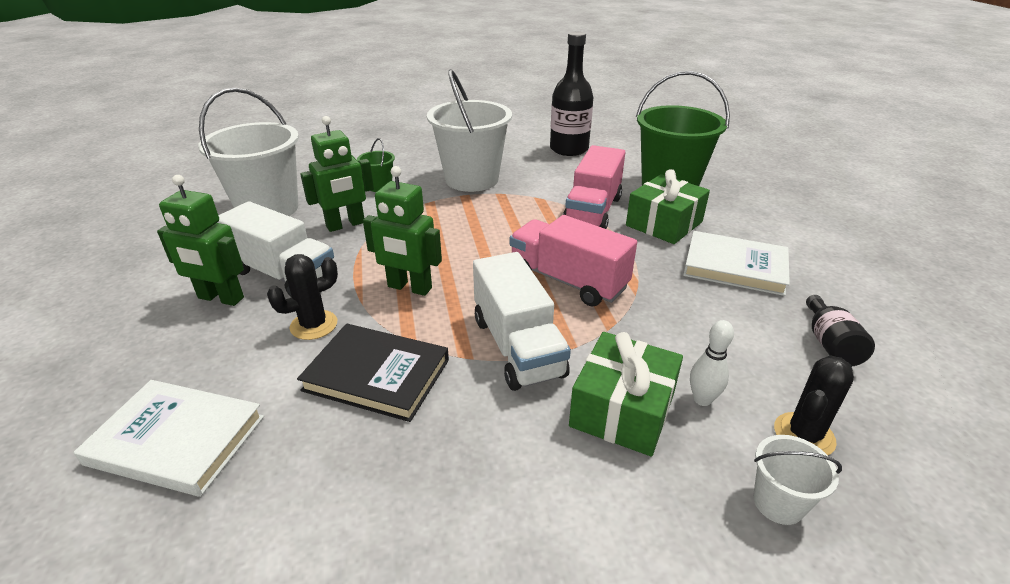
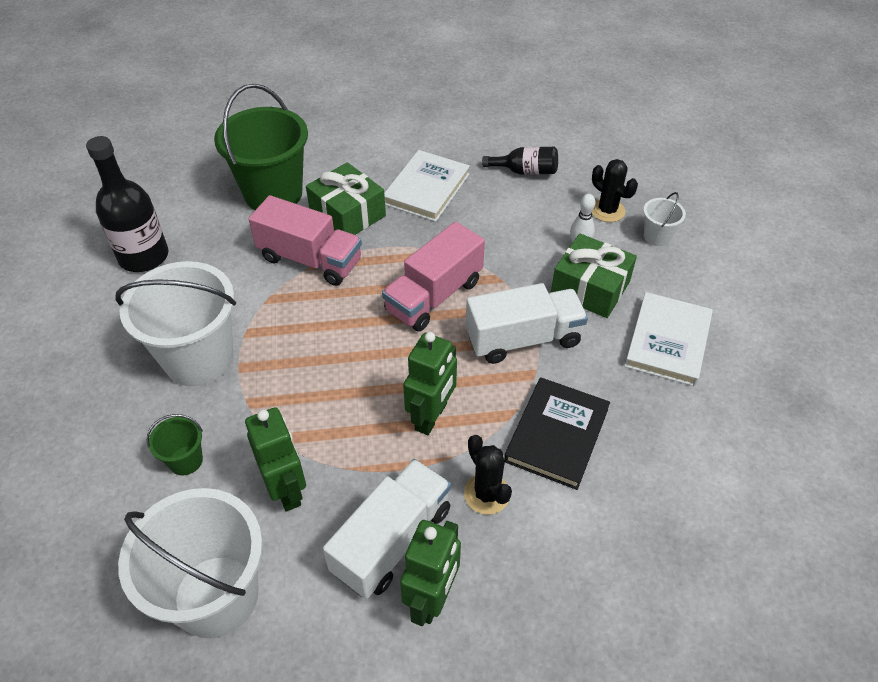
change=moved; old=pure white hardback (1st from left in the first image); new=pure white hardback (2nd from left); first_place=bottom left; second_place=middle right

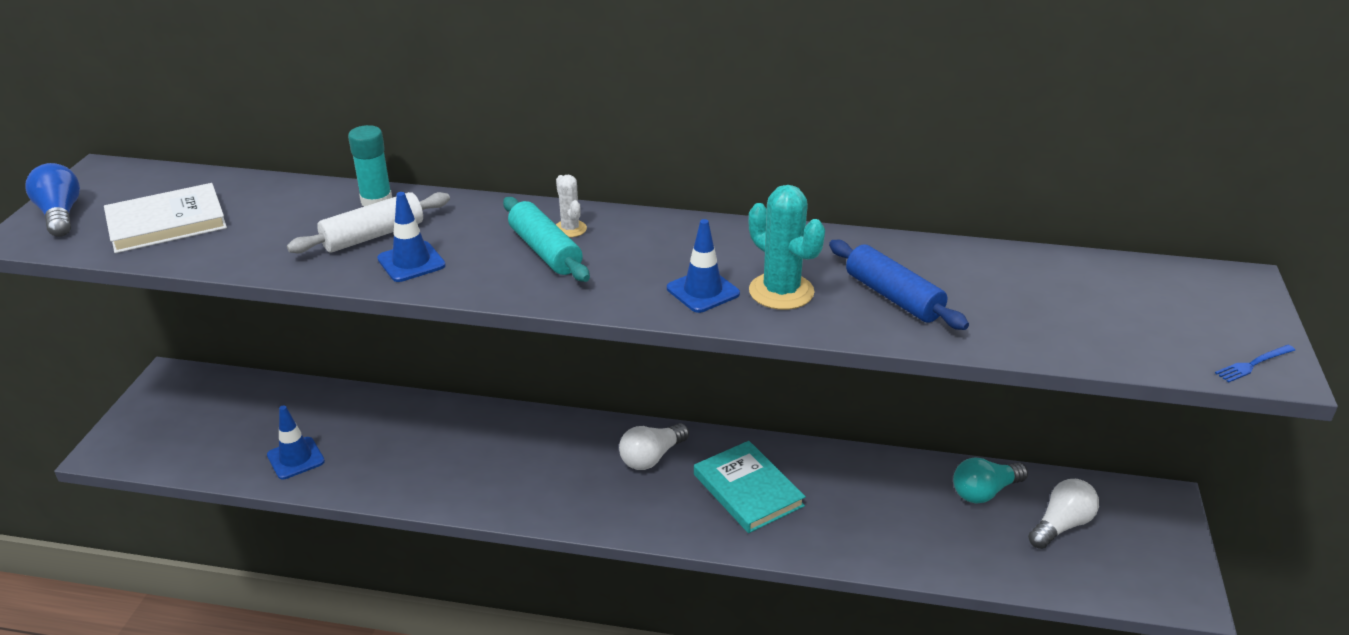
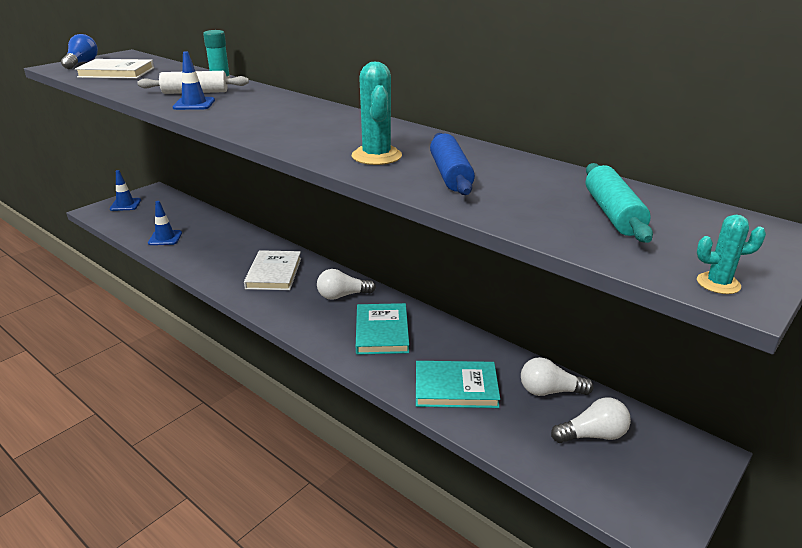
change=removed; old=pure white saguaro cactus; first_place=top centre
change=moved; old=teal dough roller; first_place=centre; second_place=middle right
change=moved; old=royal blue safety cone (3rd from left in the first image); new=royal blue safety cone (1st from left); first_place=centre; second_place=middle left
change=replaced; old=royal blue table fork; new=teal saguaro cactus (2nd from left); first_place=middle right; second_place=middle right
change=recoloured; old=teal light bulb; new=pure white light bulb (2nd from left); first_place=bottom right; second_place=bottom right
change=added; new=pure white hardback (2nd from left); second_place=centre
change=added; new=teal hardback (2nd from left); second_place=bottom centre

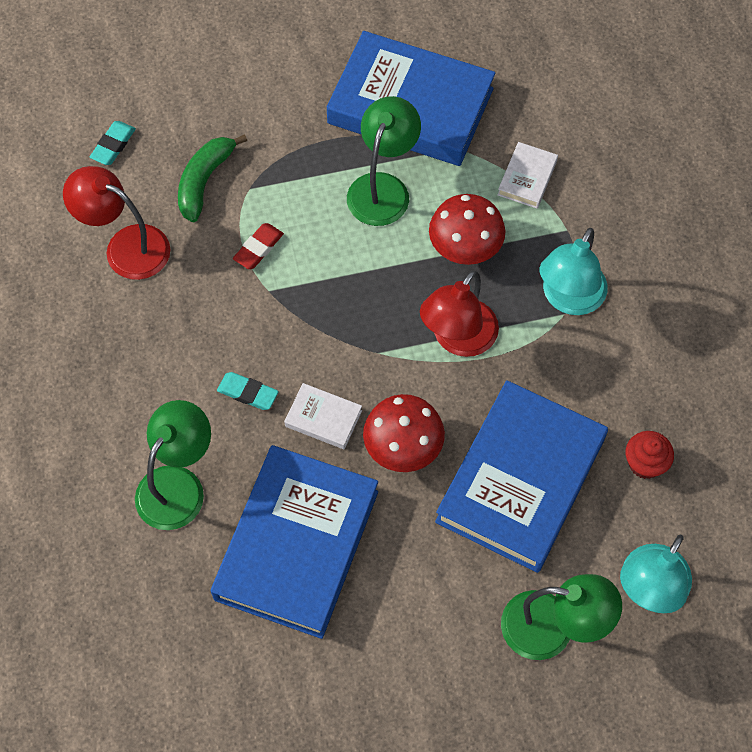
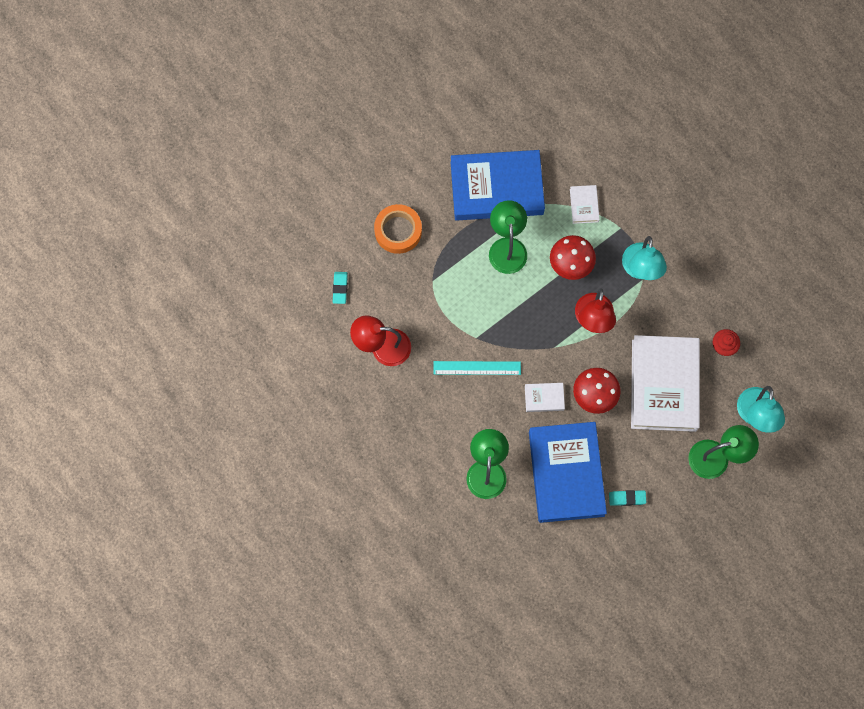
change=removed; old=leaf-green banana fruit; first_place=top left
change=removed; old=red gum eraser; first_place=top centre
change=moved; old=teal gum eraser (2nd from left); first_place=middle left; second_place=bottom right
change=recoloured; old=royal blue hardback (3rd from left); new=pure white hardback (3rd from left); first_place=middle right; second_place=middle right
change=added; new=bright orange roll of tape; second_place=top centre
change=added; new=teal measuring stick; second_place=centre

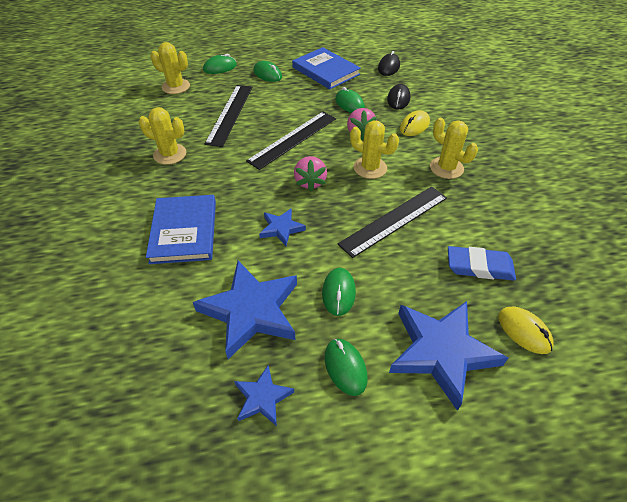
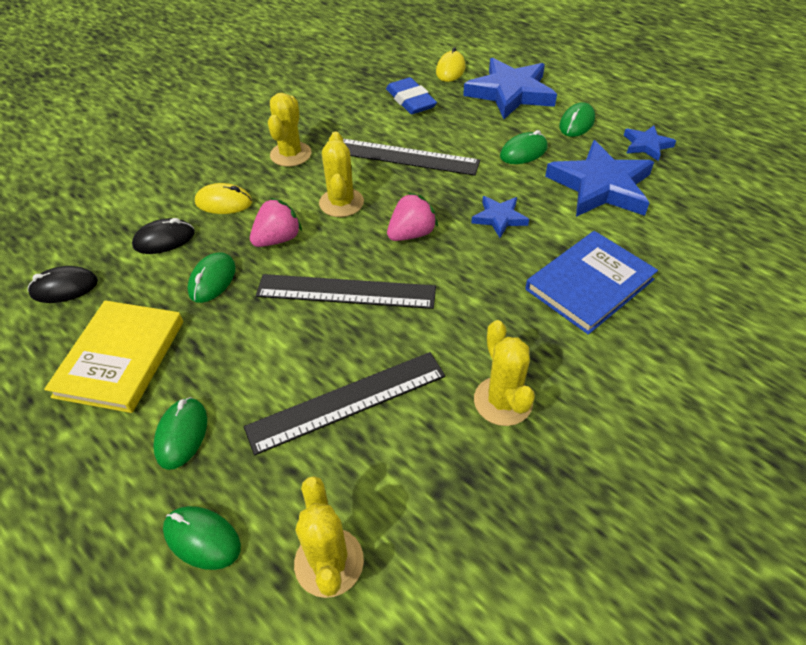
change=recoloured; old=royal blue hardback (2nd from left); new=bright yellow hardback; first_place=top centre; second_place=middle left

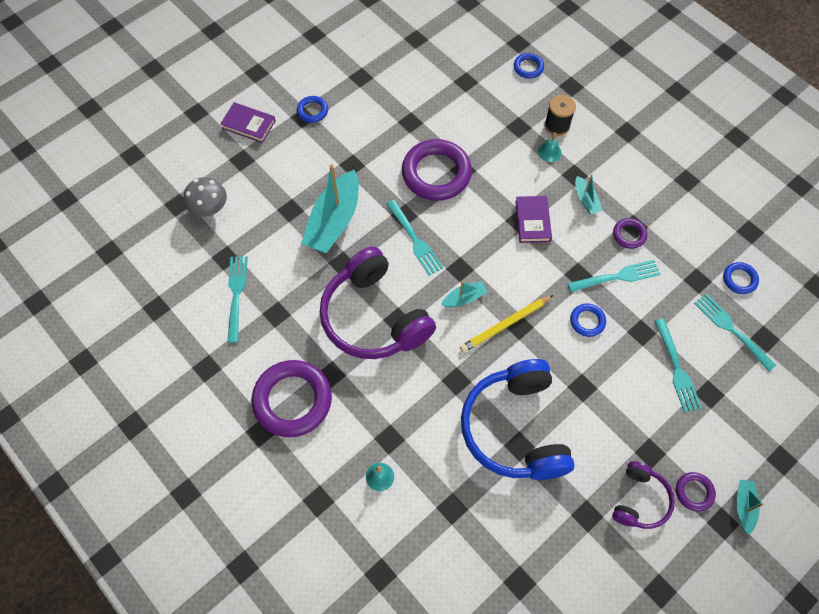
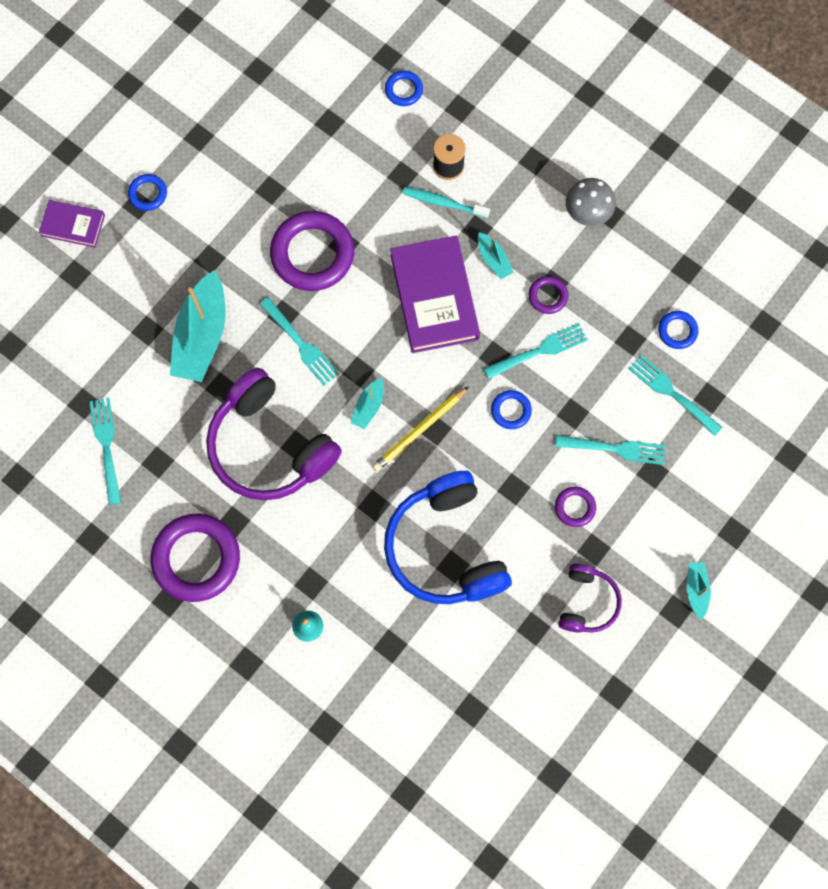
change=replaced; old=teal hand bell (2nd from left); new=teal tooth brush; first_place=top right; second_place=top centre
change=moved; old=gray fungus; first_place=top left; second_place=top right
change=resized; old=purple hardback (2nd from left); first_place=centre; second_place=top centre; factor=1.86
change=turned; old=teal sailboat (2nd from left); first_place=centre; second_place=centre; degrees=150
change=turned; old=teal table fork (4th from left); first_place=middle right; second_place=middle right; degrees=-60
change=moved; old=purple ring (4th from left); first_place=bottom right; second_place=middle right

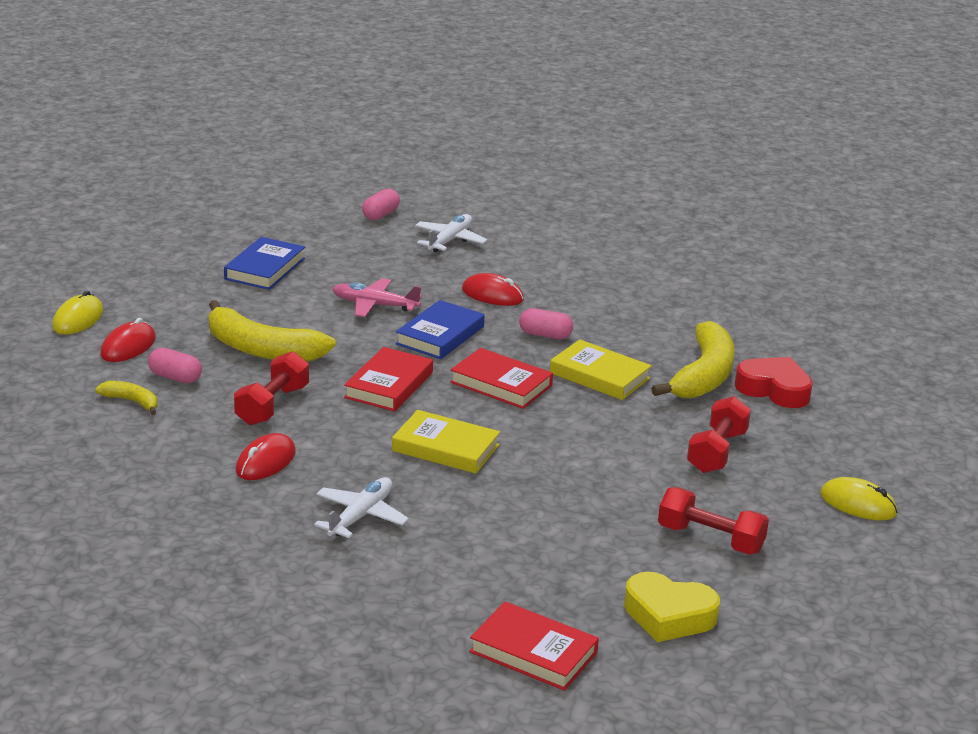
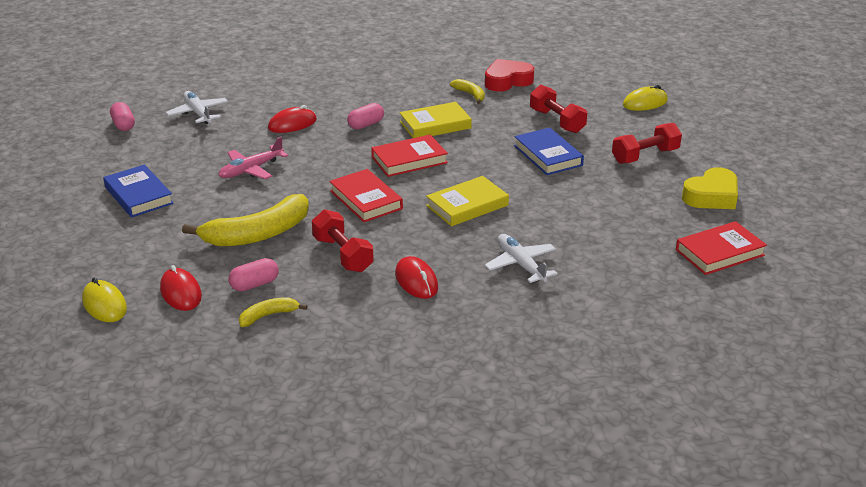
change=moved; old=royal blue hardback (2nd from left); first_place=centre; second_place=top centre
change=resized; old=bright yellow banana fruit (3rd from left); first_place=middle right; second_place=top centre; factor=0.48

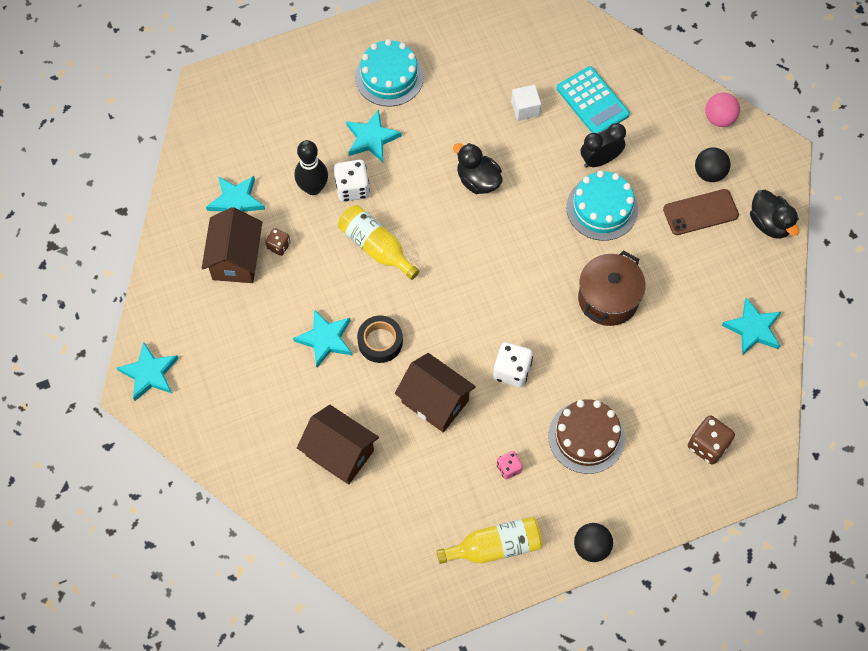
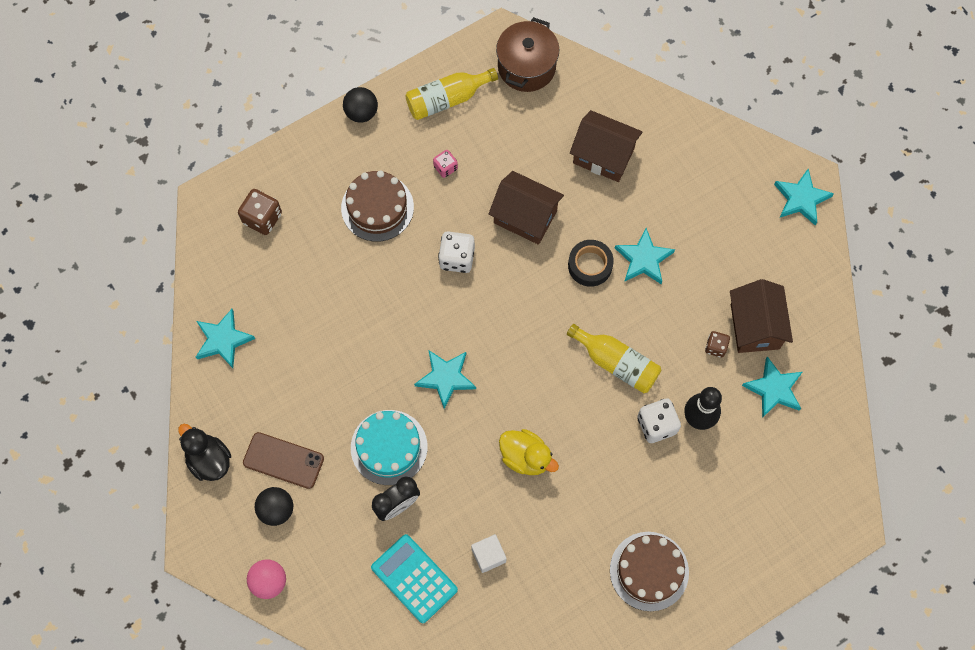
change=recoloured; old=teal cake (1st from left); new=russet cake (2nd from left); first_place=top centre; second_place=bottom centre
change=moved; old=teal star (4th from left in the first image); new=teal star (2nd from left); first_place=top centre; second_place=centre
change=recoloured; old=black toy duck (1st from left); new=bright yellow toy duck; first_place=top centre; second_place=bottom centre
change=turned; old=russet phone; first_place=top right; second_place=bottom left; degrees=45
change=moved; old=russet pot; first_place=middle right; second_place=top centre

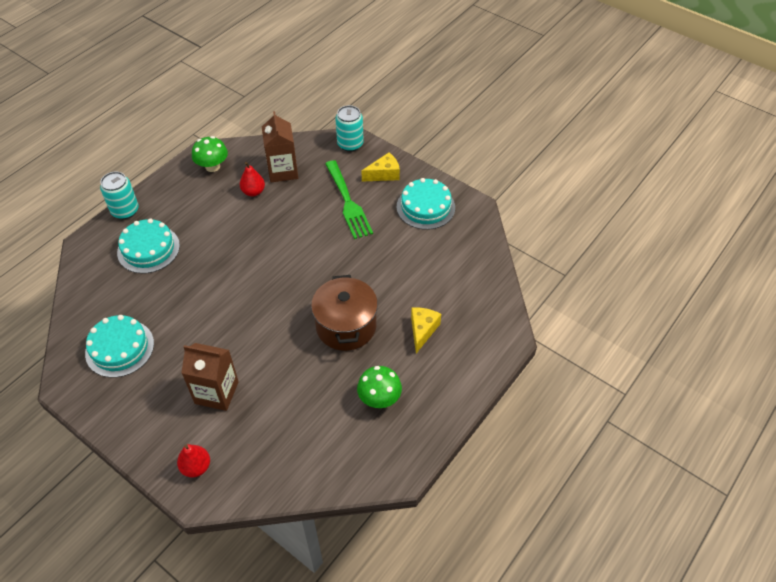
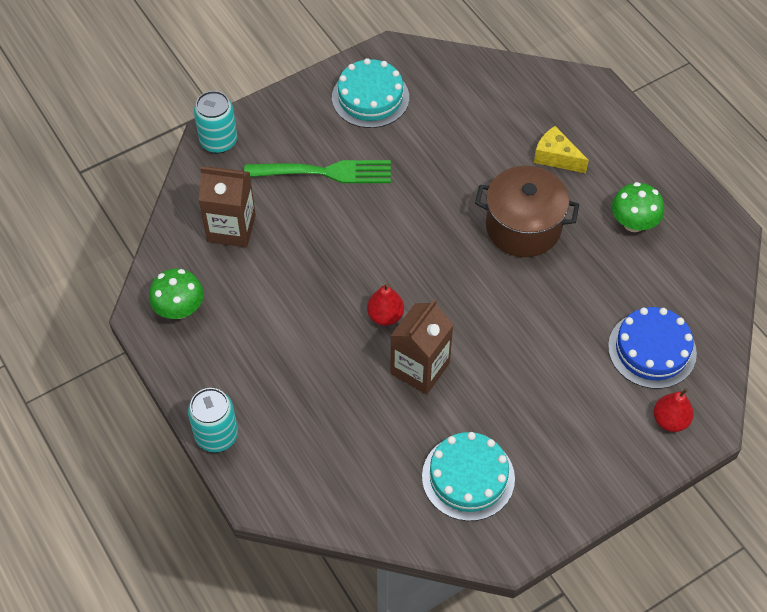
change=removed; old=bright yellow piece of cheese (1st from left); first_place=top centre
change=moved; old=red pear (2nd from left in the first image); new=red pear (1st from left); first_place=top left; second_place=centre
change=removed; old=teal cake (2nd from left); first_place=middle left
change=moved; old=russet carton (1st from left in the first image); new=russet carton (2nd from left); first_place=middle left; second_place=centre
change=added; new=royal blue cake; second_place=middle right

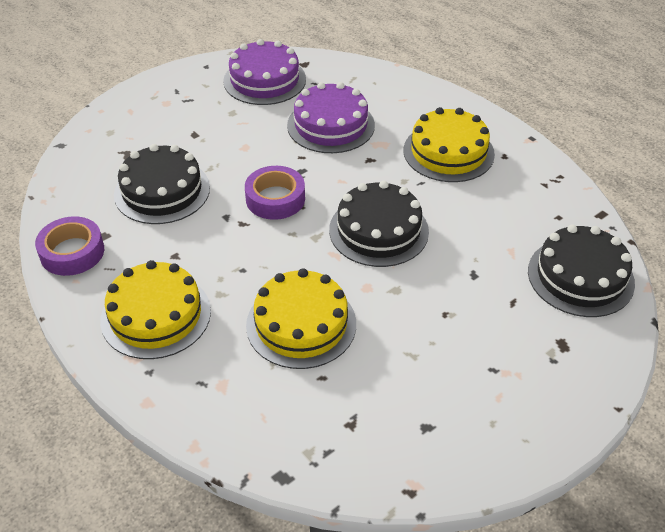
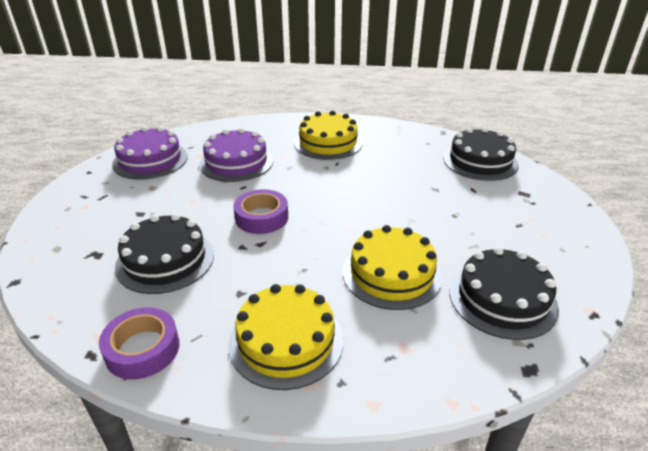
change=moved; old=black cake (2nd from left in the first image); new=black cake (3rd from left); first_place=centre; second_place=middle right

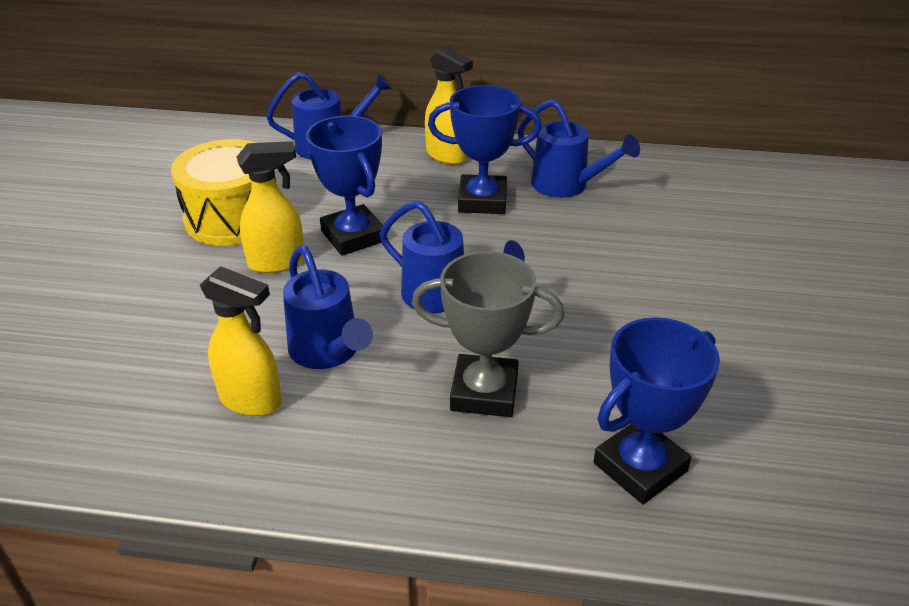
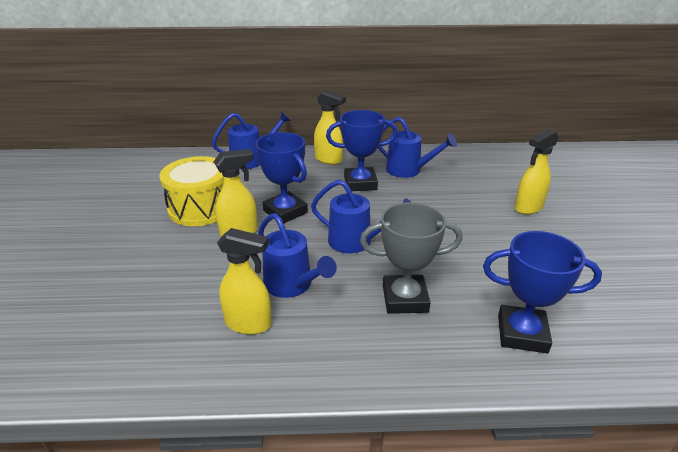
change=turned; old=royal blue prize cup (3rd from left); first_place=bottom right; second_place=middle right; degrees=60
change=added; new=bright yellow spray bottle (4th from left); second_place=middle right

